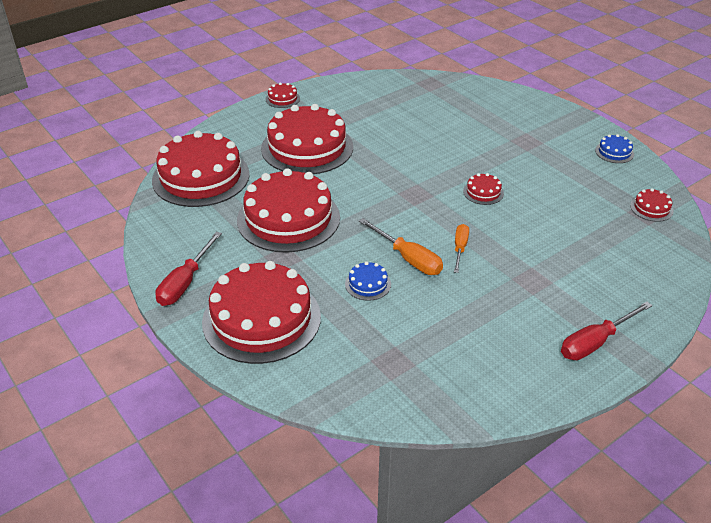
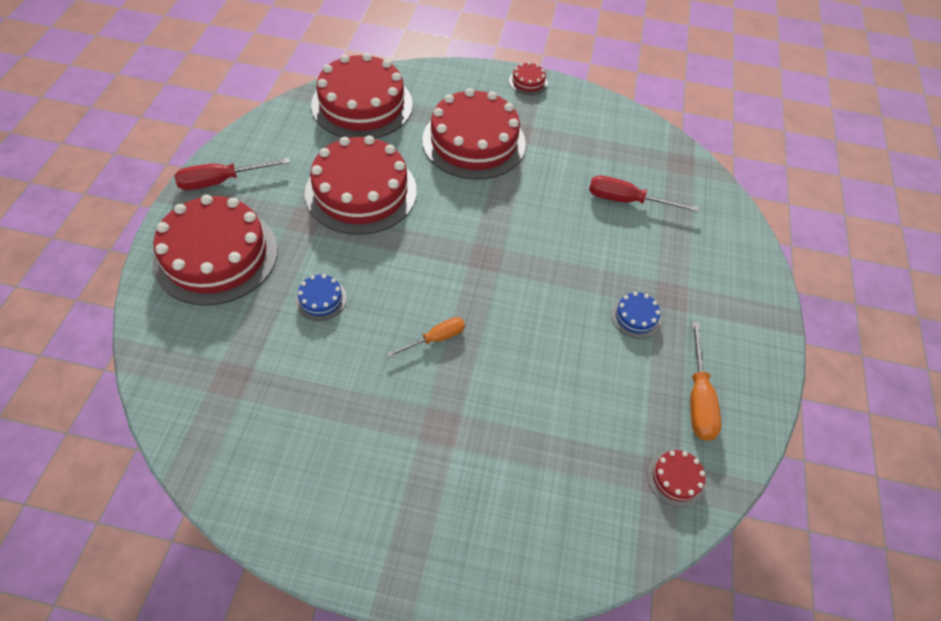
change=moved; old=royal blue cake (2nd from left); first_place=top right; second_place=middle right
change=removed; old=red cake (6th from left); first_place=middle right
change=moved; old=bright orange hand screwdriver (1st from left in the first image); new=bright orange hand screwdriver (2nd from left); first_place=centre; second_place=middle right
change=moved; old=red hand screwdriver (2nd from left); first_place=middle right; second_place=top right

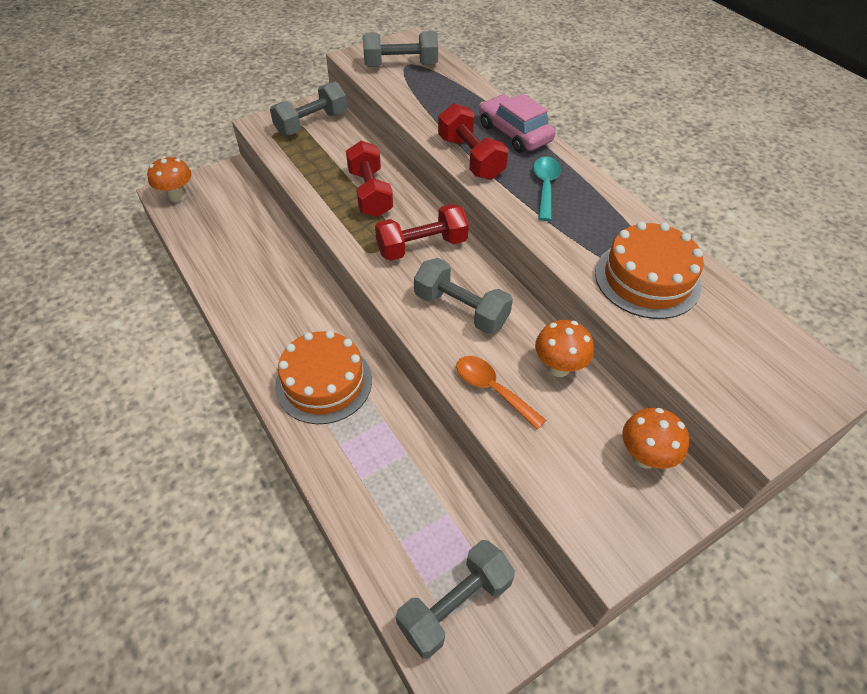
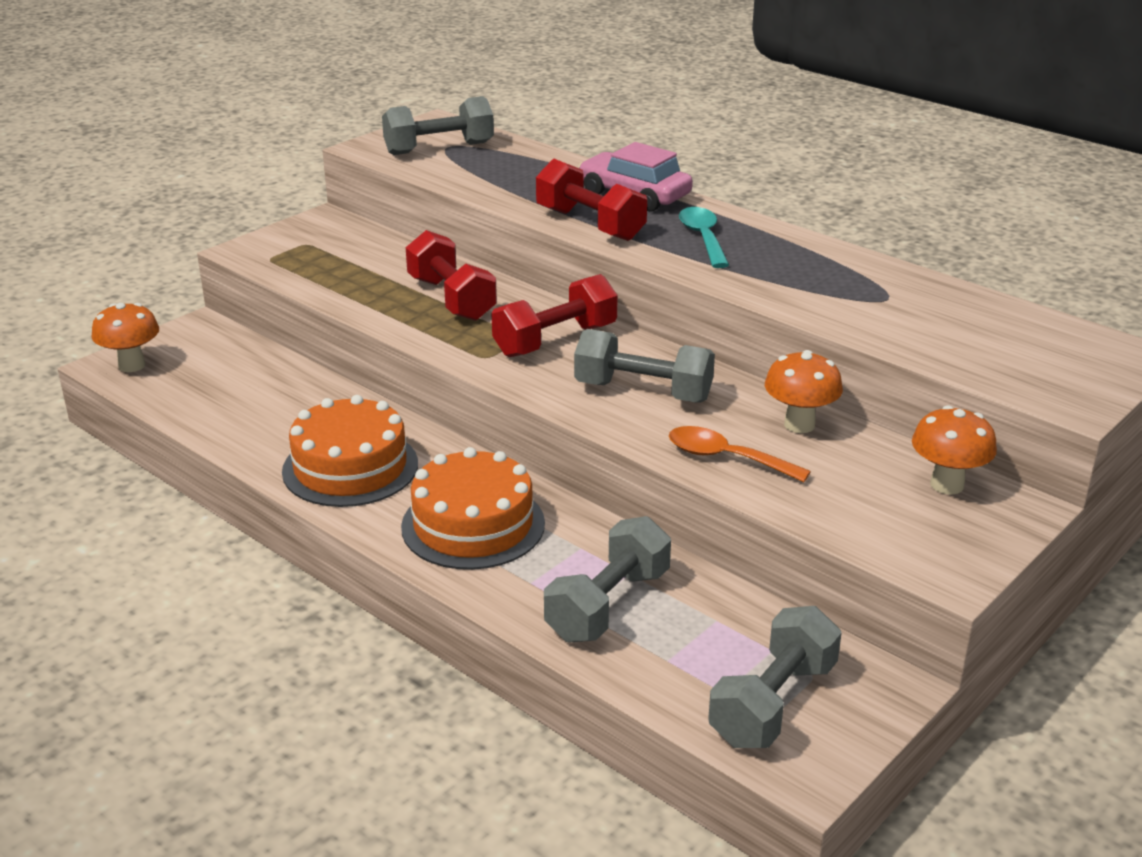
change=moved; old=gray hand weight (1st from left in the first image); new=gray hand weight (2nd from left); first_place=top centre; second_place=bottom centre
change=moved; old=bright orange cake (2nd from left in the first image); new=bright orange cake (1st from left); first_place=middle right; second_place=middle left

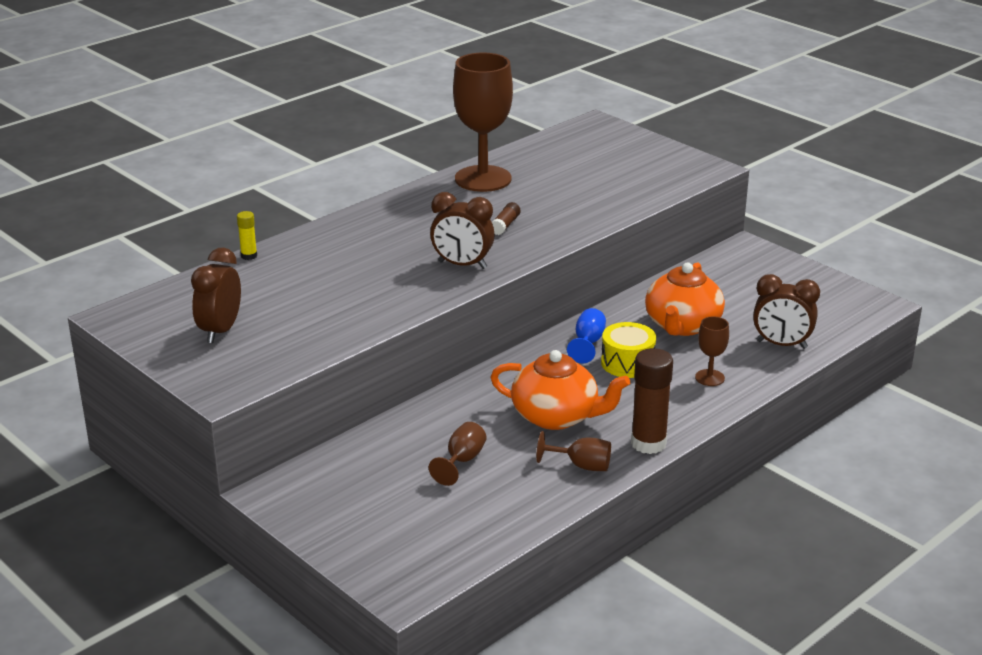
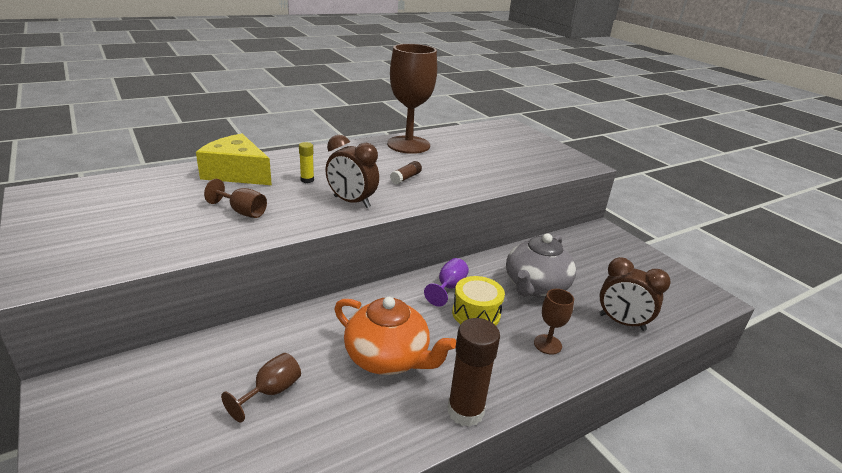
change=moved; old=bright yellow glue stick; first_place=middle left; second_place=centre
change=removed; old=russet alarm clock (1st from left); first_place=middle left
change=recoloured; old=bright orange china teapot (2nd from left); new=gray china teapot; first_place=middle right; second_place=centre
change=recoloured; old=royal blue wine glass; new=purple wine glass; first_place=centre; second_place=centre
change=moved; old=russet wine glass (3rd from left in the first image); new=russet wine glass (1st from left); first_place=bottom centre; second_place=middle left
change=added; new=bright yellow piece of cheese; second_place=middle left

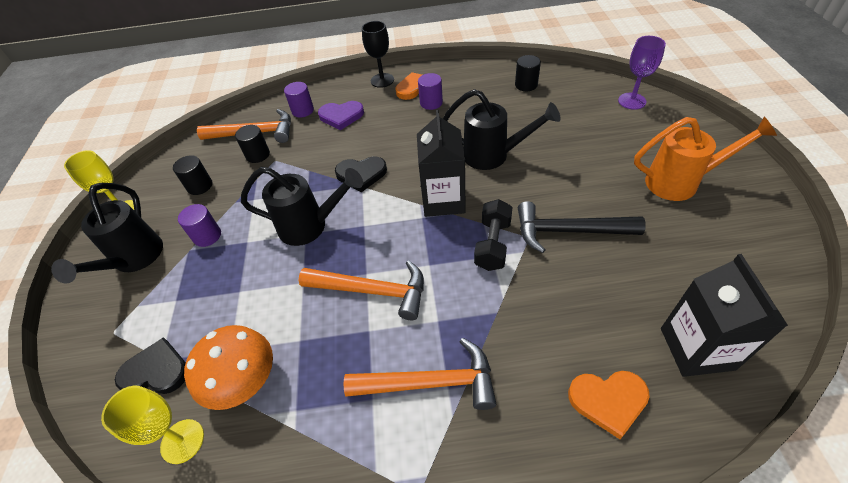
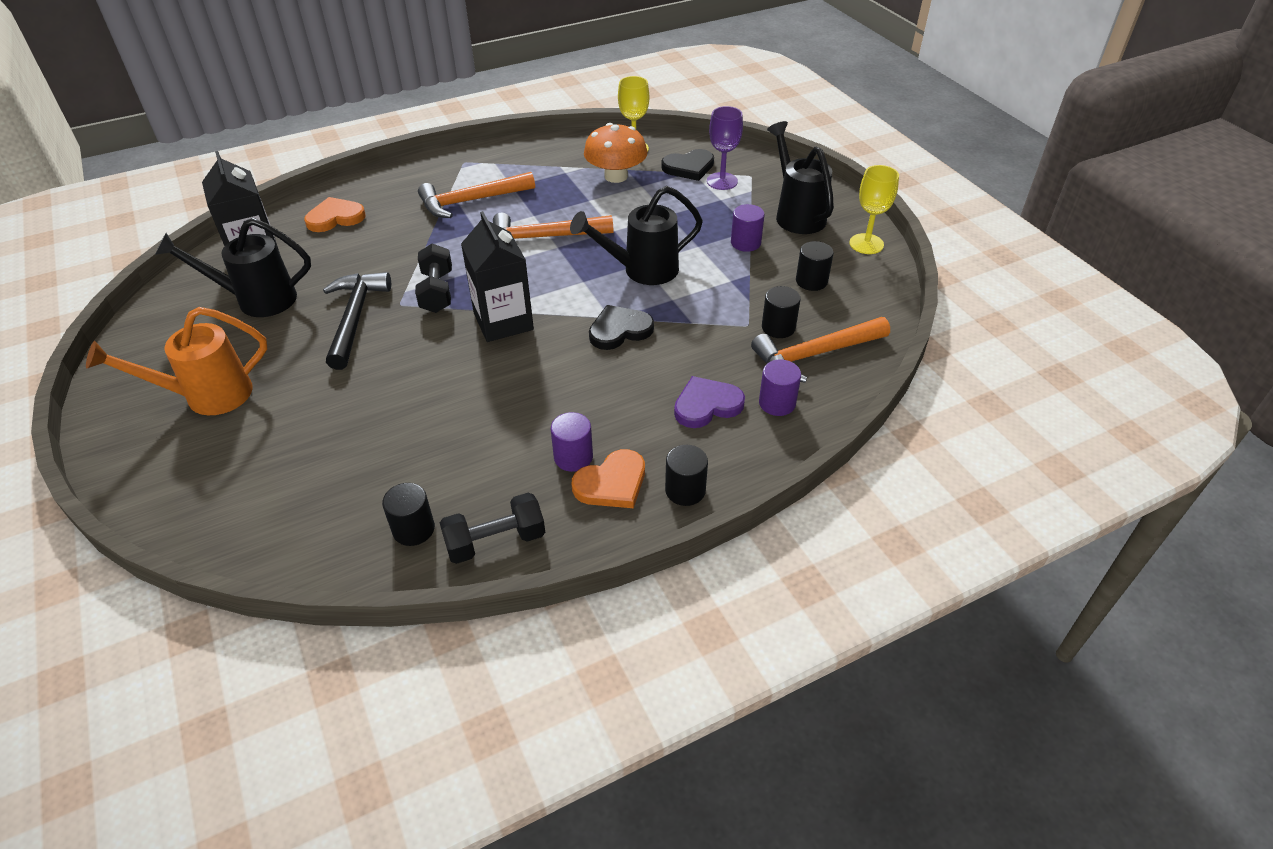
change=replaced; old=black wine glass; new=black cylinder shape (2nd from left); first_place=top centre; second_place=centre
change=moved; old=purple wine glass; first_place=top right; second_place=top centre
change=moved; old=black watering can (3rd from left in the first image); new=black watering can (1st from left); first_place=top centre; second_place=top left
change=turned; old=black hammer; first_place=middle right; second_place=middle left; degrees=-75
change=added; new=black hand weight (2nd from left); second_place=centre

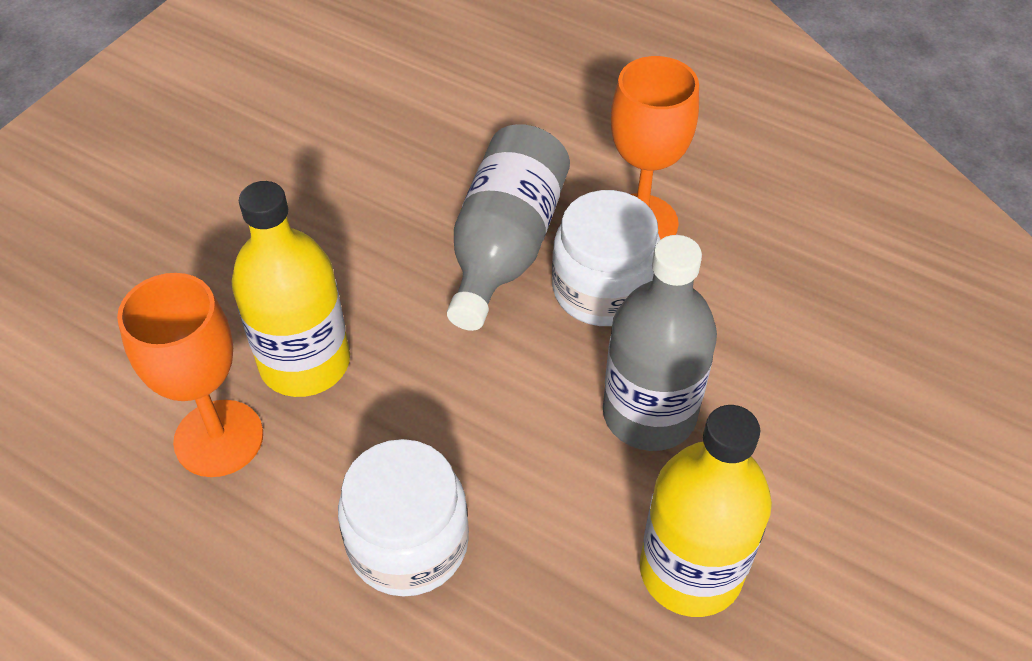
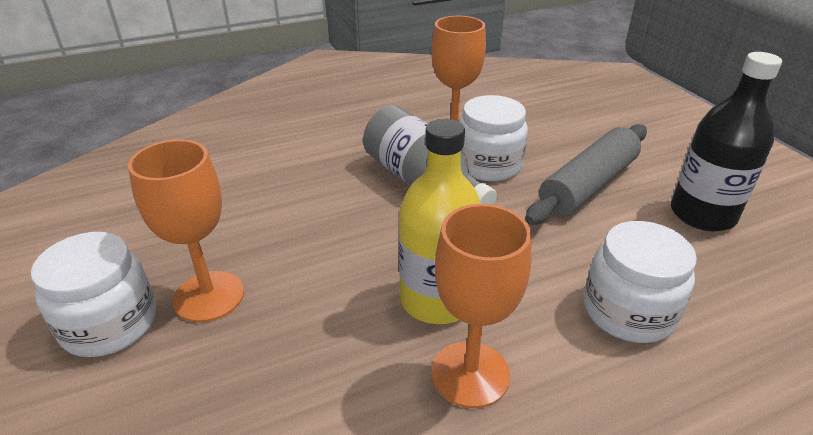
change=replaced; old=gray bottle (2nd from left); new=gray dough roller; first_place=centre; second_place=middle right
change=recoloured; old=bright yellow bottle (2nd from left); new=black bottle; first_place=bottom right; second_place=top right
change=added; new=bright orange wine glass (1st from left); second_place=middle left
change=added; new=pure white jar (1st from left); second_place=bottom left

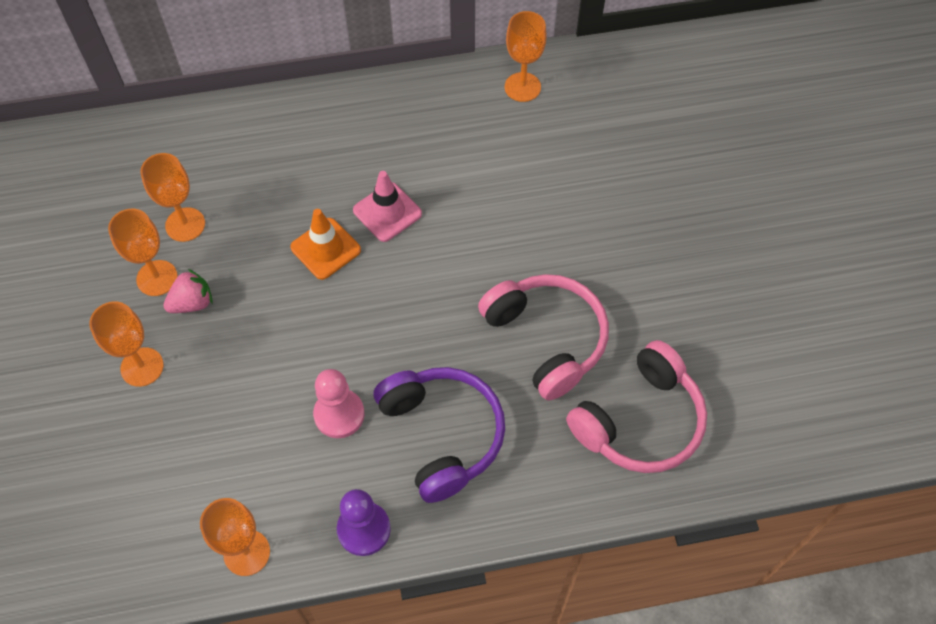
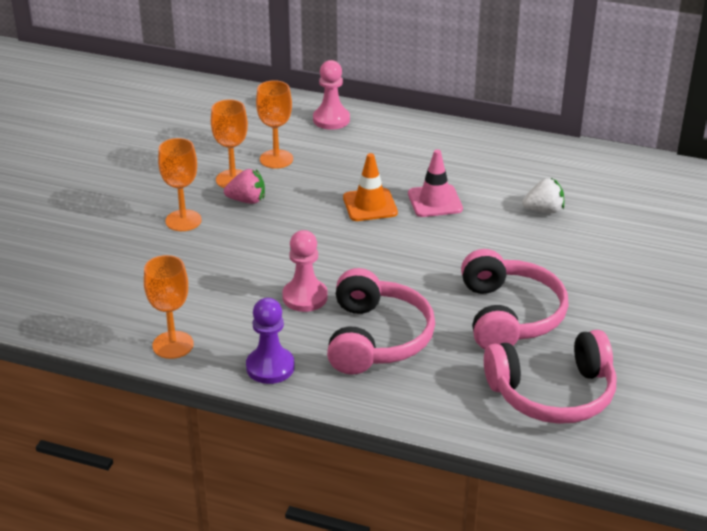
change=removed; old=bright orange wine glass (5th from left); first_place=top centre
change=recoloured; old=purple headset; new=rose-pink headset (1st from left); first_place=bottom centre; second_place=centre
change=added; new=rose-pink pawn (2nd from left); second_place=top centre
change=added; new=pure white toy strawberry; second_place=middle right

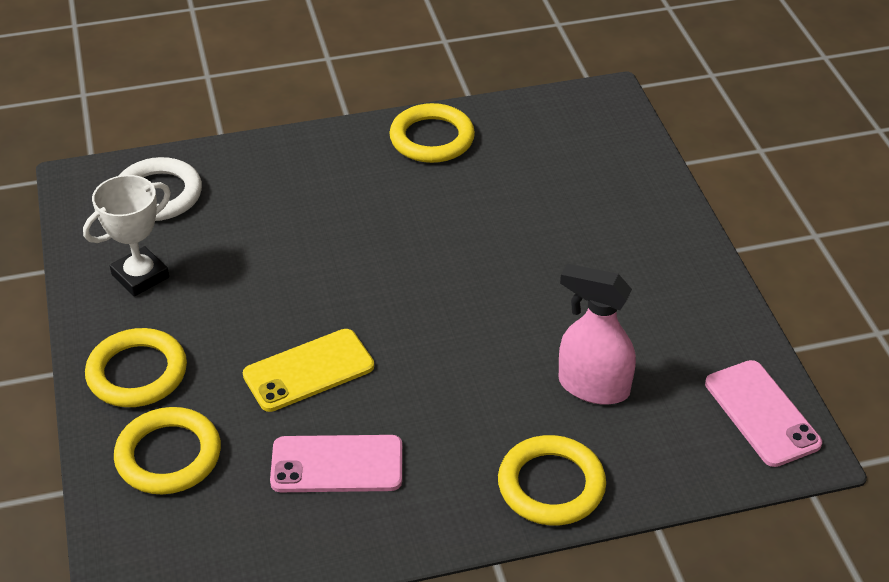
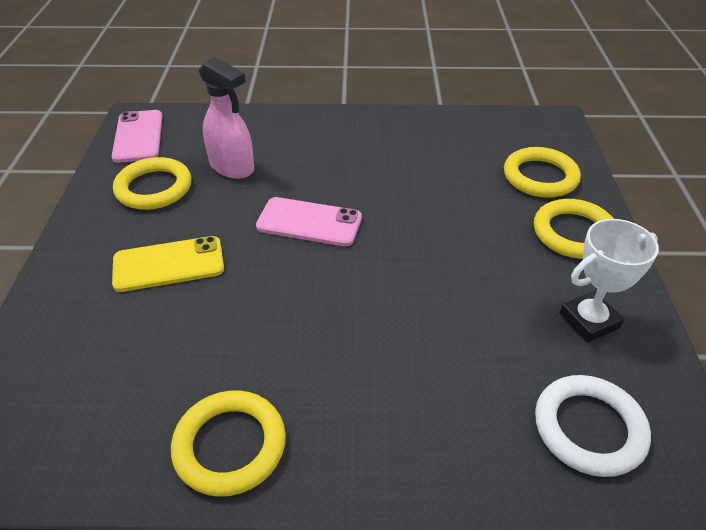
change=moved; old=bright yellow phone; first_place=centre; second_place=middle left
change=moved; old=rose-pink phone (1st from left in the first image); new=rose-pink phone (2nd from left); first_place=bottom centre; second_place=centre
change=moved; old=bright yellow ring (4th from left in the first image); new=bright yellow ring (1st from left); first_place=bottom centre; second_place=middle left

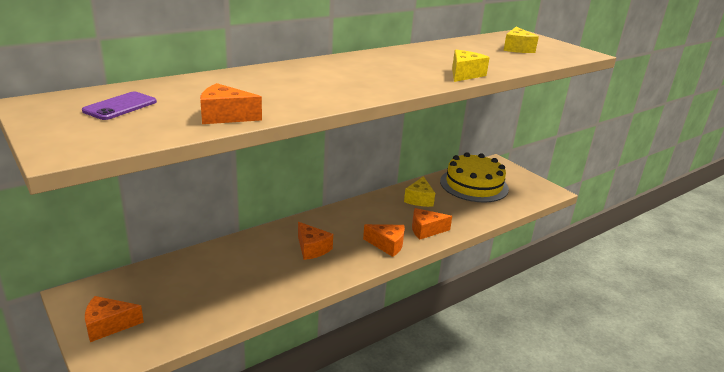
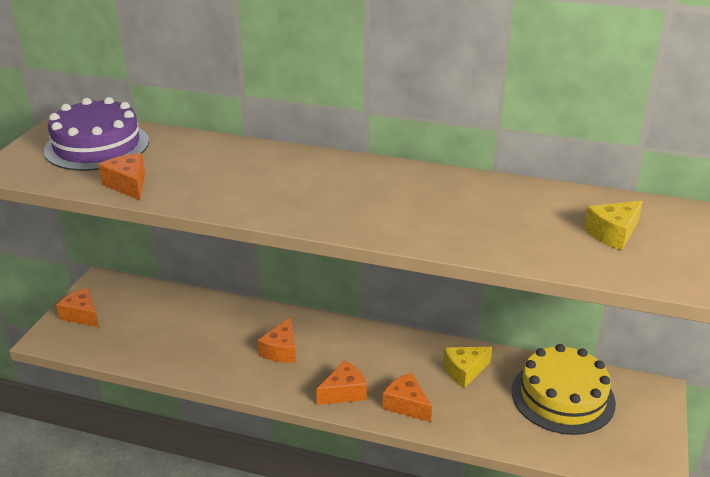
change=removed; old=bright yellow piece of cheese (2nd from left); first_place=top centre
change=replaced; old=purple phone; new=purple cake; first_place=top left; second_place=top left
change=turned; old=bright orange piece of cheese (4th from left); first_place=centre; second_place=bottom centre; degrees=-105

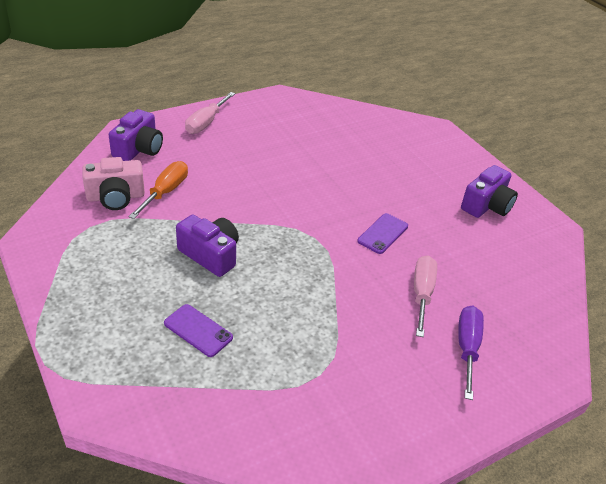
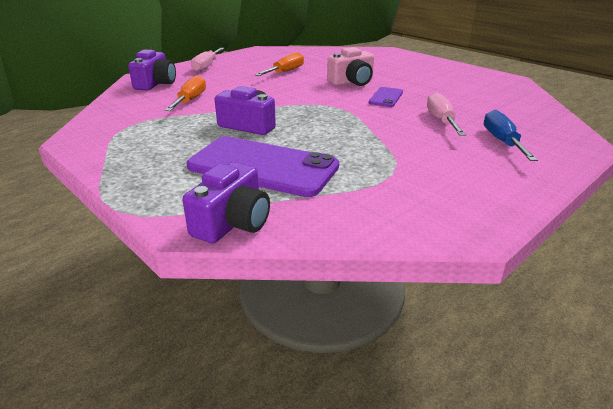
change=moved; old=rose-pink compact camera; first_place=middle left; second_place=top centre
change=moved; old=purple compact camera (3rd from left in the first image); new=purple compact camera (2nd from left); first_place=middle right; second_place=centre
change=resized; old=purple phone (1st from left); first_place=bottom left; second_place=centre; factor=2.14
change=recoloured; old=purple hand screwdriver; new=royal blue hand screwdriver; first_place=bottom right; second_place=top right
change=added; new=bright orange hand screwdriver (2nd from left); second_place=top centre

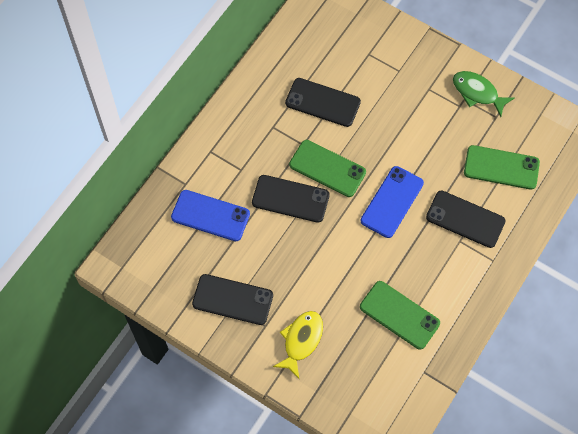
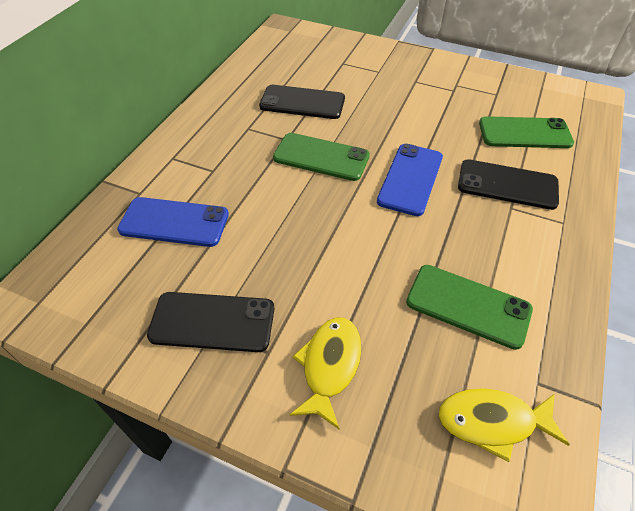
change=removed; old=leaf-green fish; first_place=top right
change=removed; old=black phone (2nd from left); first_place=centre
change=added; new=bright yellow fish (2nd from left); second_place=bottom right

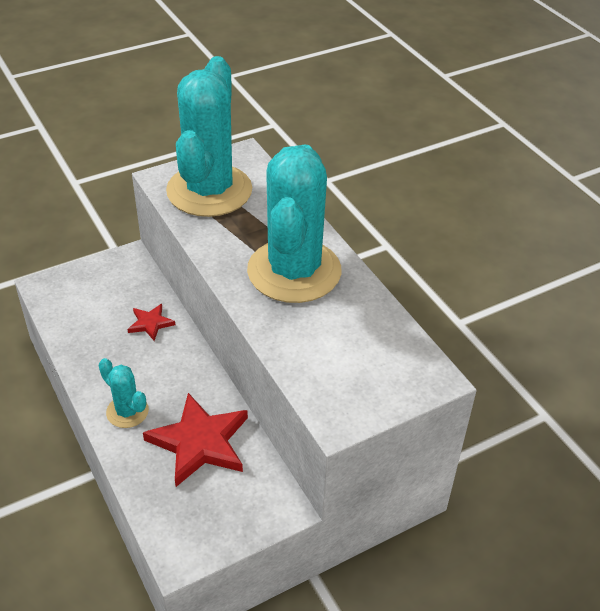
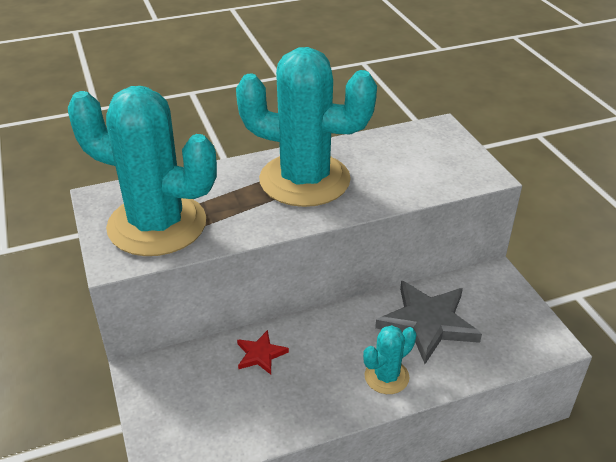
change=recoloured; old=red star (2nd from left); new=gray star; first_place=bottom left; second_place=bottom right

